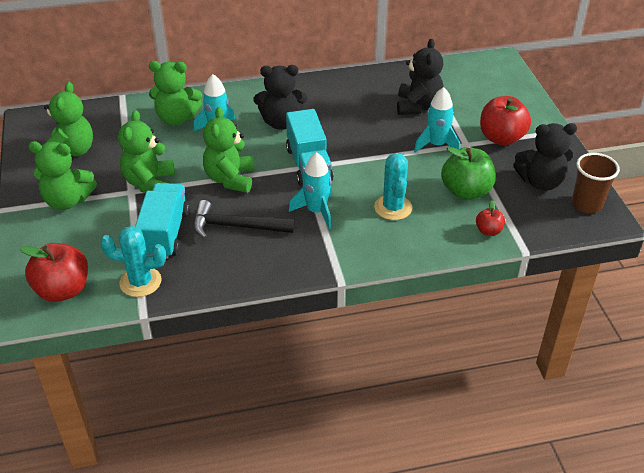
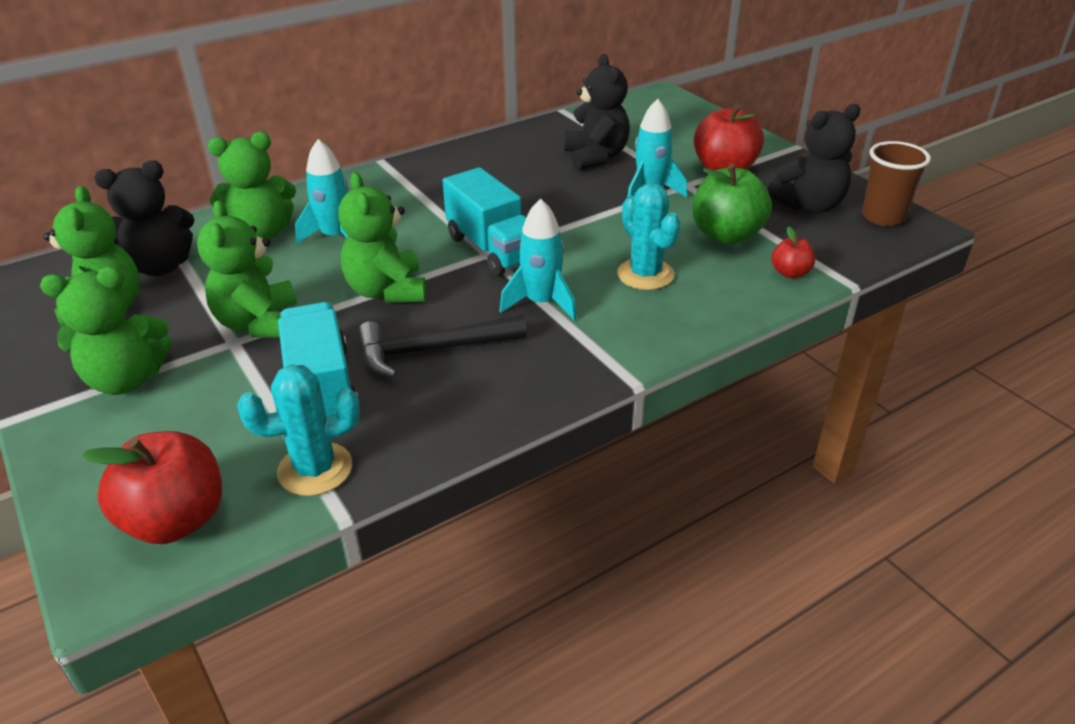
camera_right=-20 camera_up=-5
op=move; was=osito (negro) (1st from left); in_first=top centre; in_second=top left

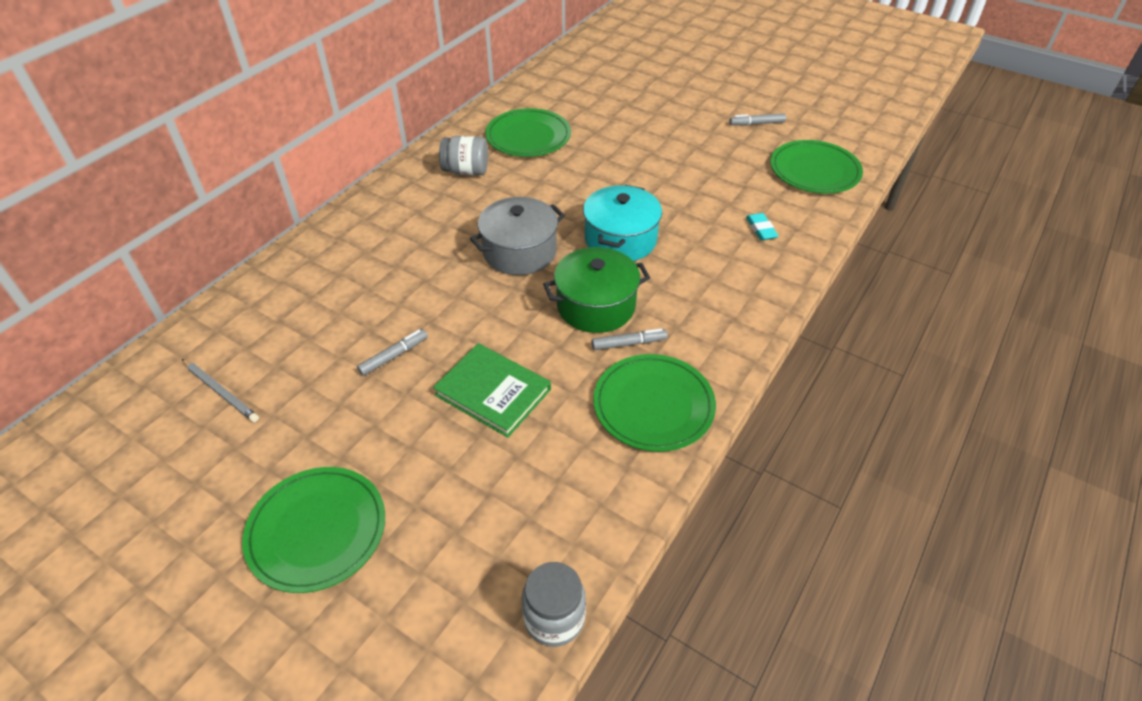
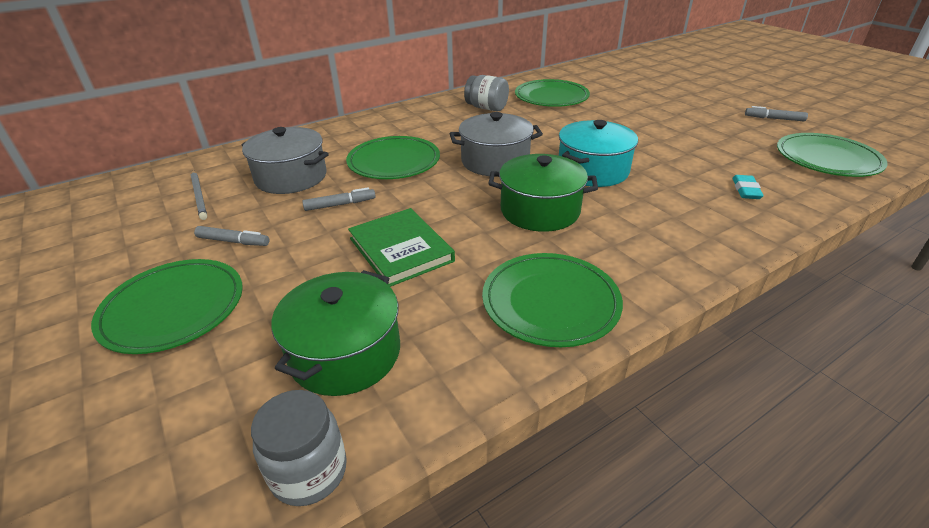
camera_right=25 camera_up=-10
op=move; was=rotulador (gris) (2nd from left in the first image); now=rotulador (gris) (1st from left); in_first=centre; in_second=middle left
op=insert; now=olla (gris) (1st from left); in_second=top left
op=insert; now=olla (verde) (1st from left); in_second=centre
op=insert; now=plato (verde) (2nd from left); in_second=top centre

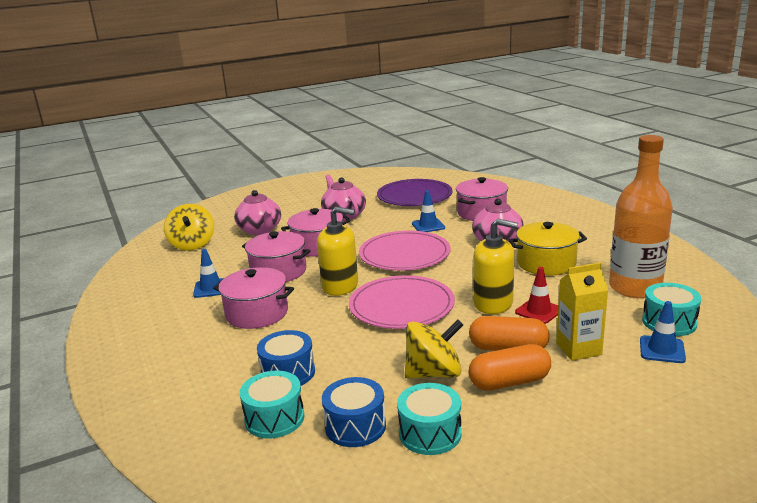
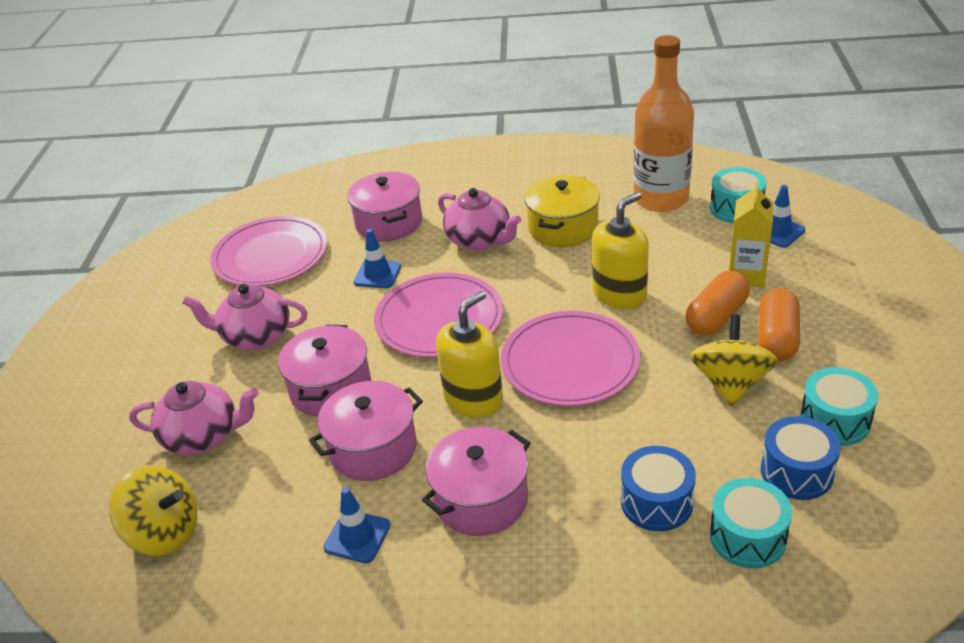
camera_right=-60 camera_up=15
op=recolor; was=plato (morado); now=plato (rosa) (1st from left); in_first=centre; in_second=middle left
op=delete; was=cono de tráfico (rojo); in_first=middle right

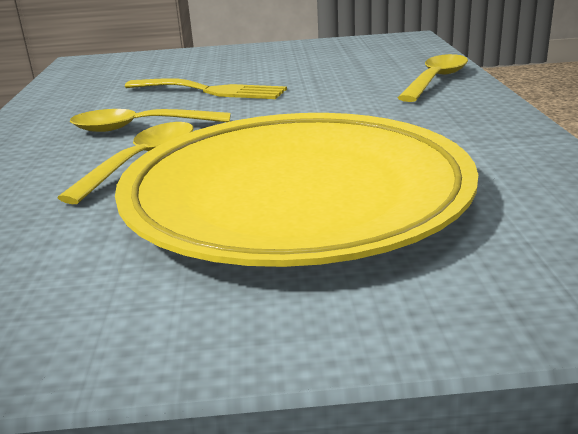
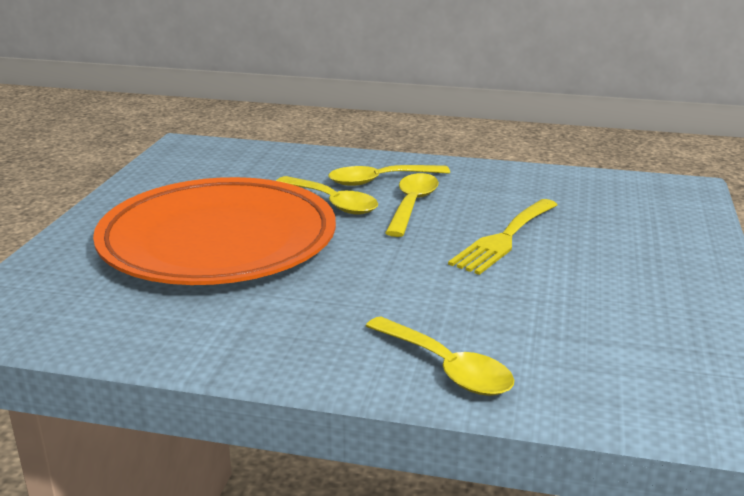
camera_right=105 camera_up=0
op=recolor; was=plato (amarillo); now=plato (naranja); in_first=centre; in_second=middle left
op=insert; now=cuchara (amarillo) (2nd from left); in_second=centre

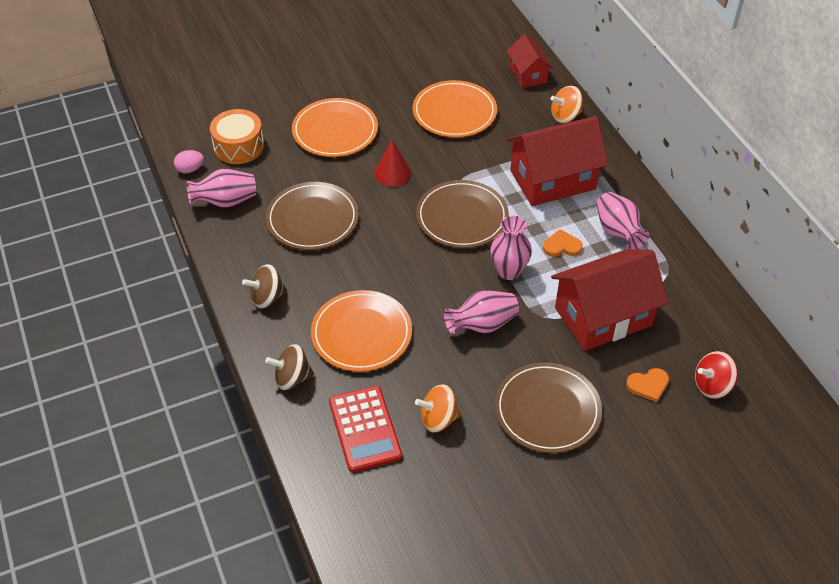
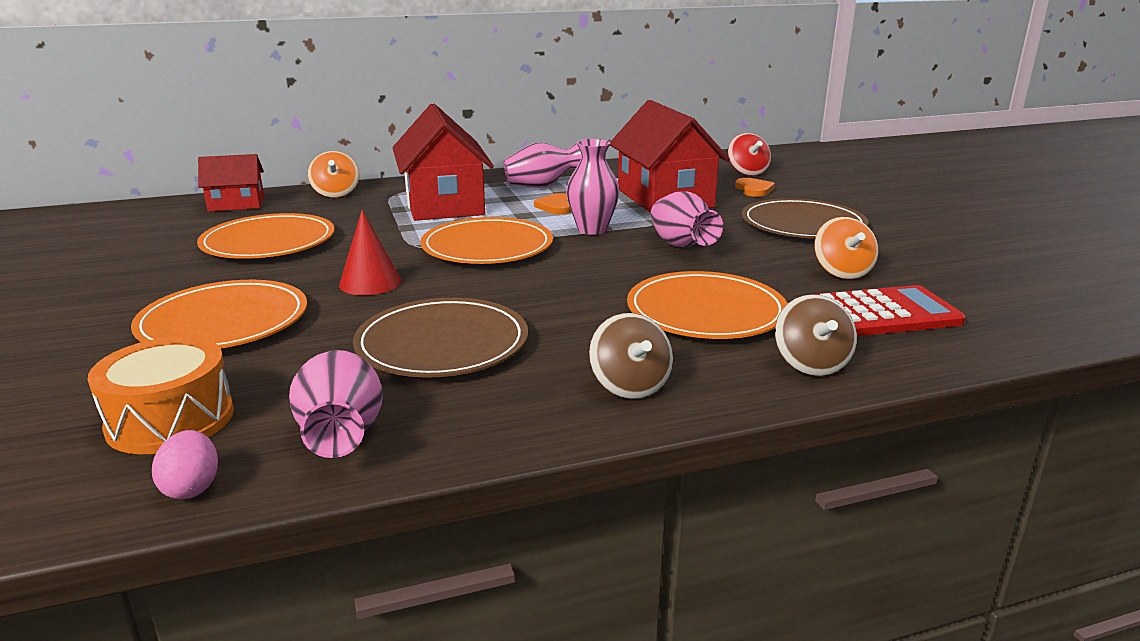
camera_right=-85 camera_up=-25
op=recolor; was=plato (marrón) (2nd from left); now=plato (naranja) (3rd from left); in_first=centre; in_second=centre

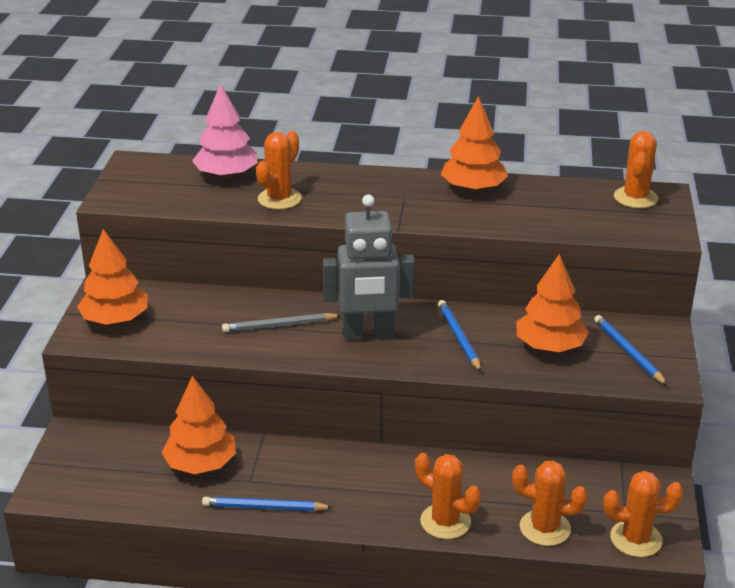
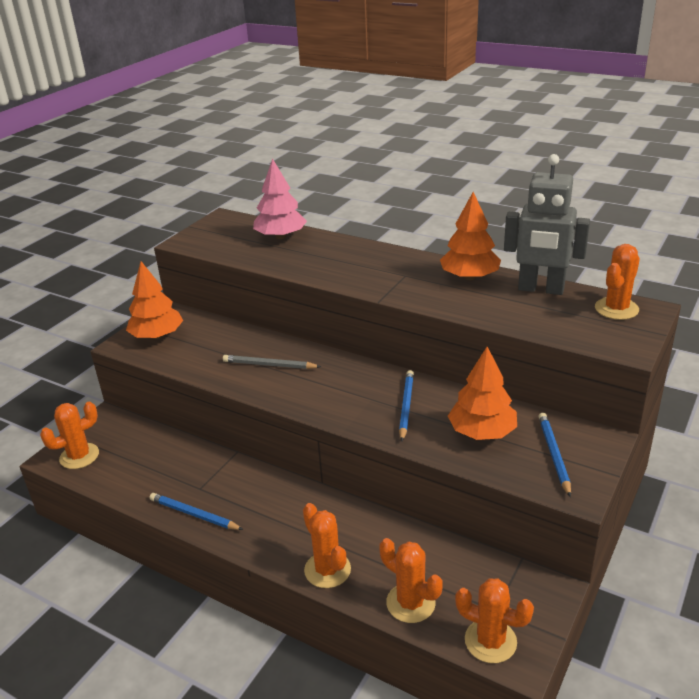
camera_right=25 camera_up=0
op=delete; was=árbol (naranja) (2nd from left); in_first=bottom left
op=move; was=cactus (naranja) (1st from left); in_first=top centre; in_second=middle left
op=move; was=robot (gris); in_first=centre; in_second=top right

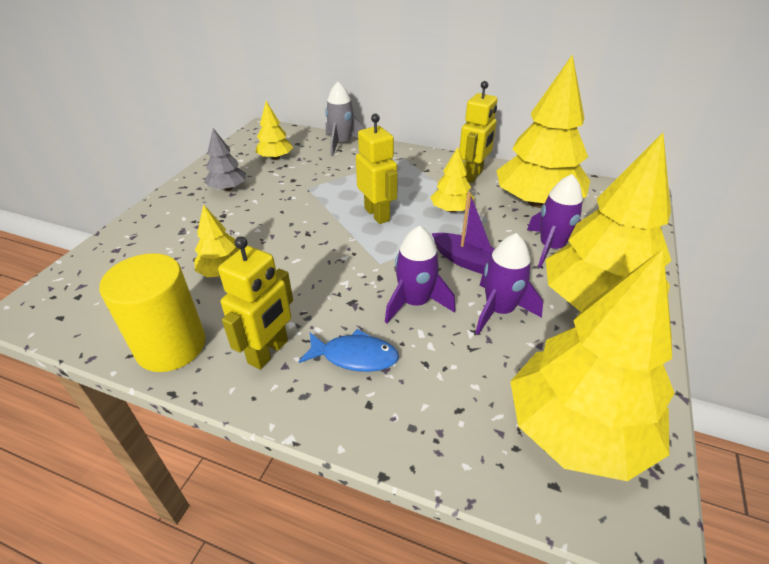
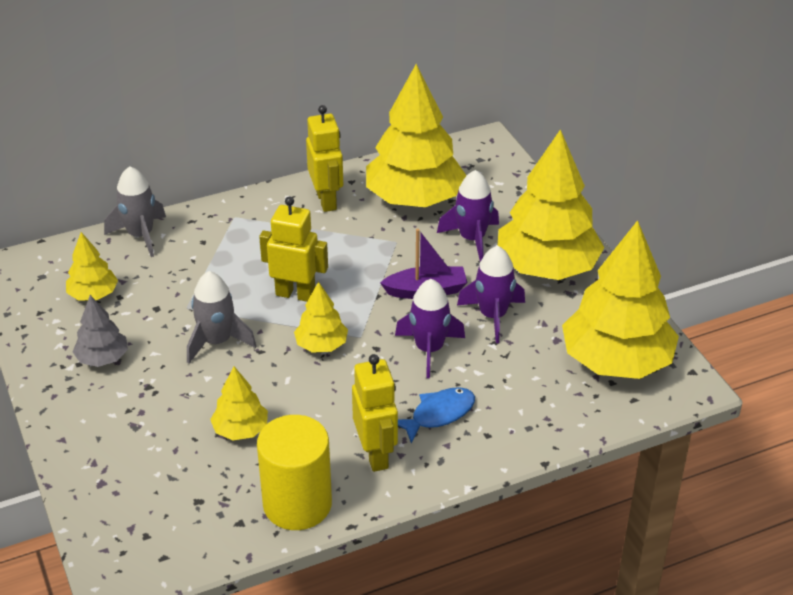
camera_right=-45 camera_up=0
op=move; was=árbol (amarillo) (3rd from left); in_first=top centre; in_second=centre
op=insert; now=cohete (gris) (2nd from left); in_second=middle left

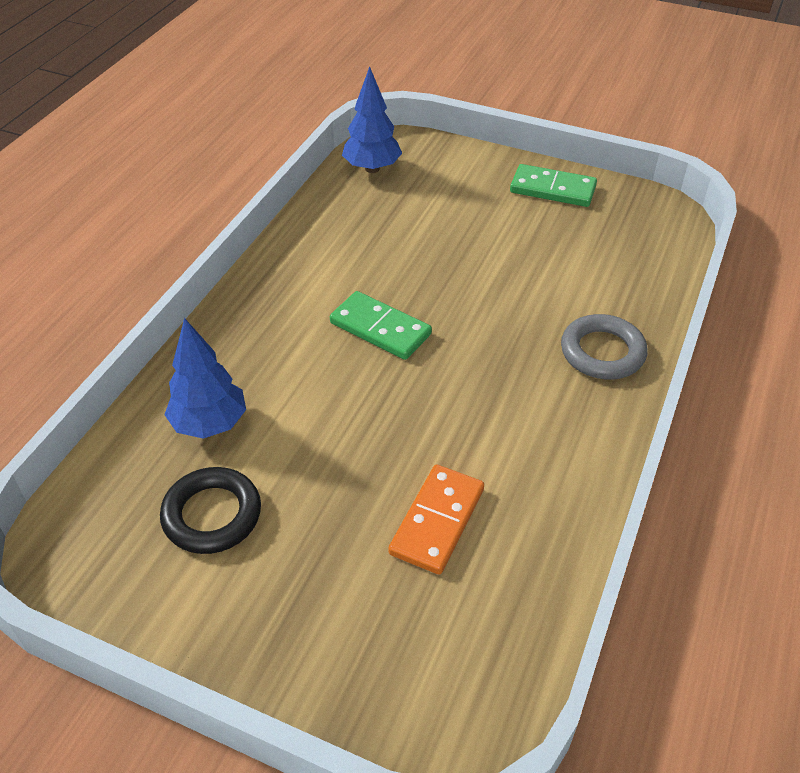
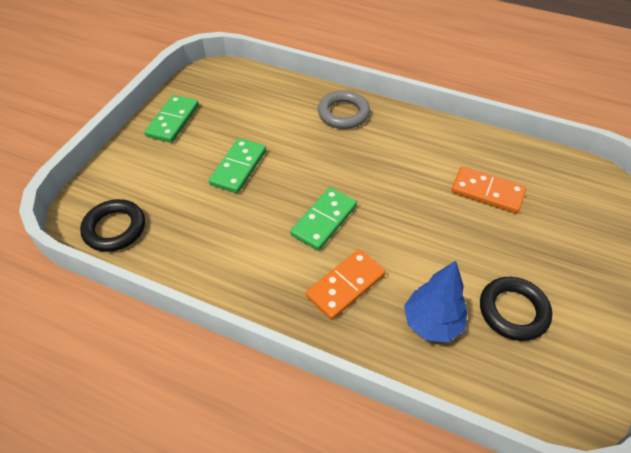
camera_right=-90 camera_up=5
op=replace; was=árbol (azul) (2nd from left); now=anillo (negro) (1st from left); in_first=top centre; in_second=middle left
op=insert; now=ficha de dominó (verde) (2nd from left); in_second=centre
op=insert; now=ficha de dominó (naranja) (1st from left); in_second=centre

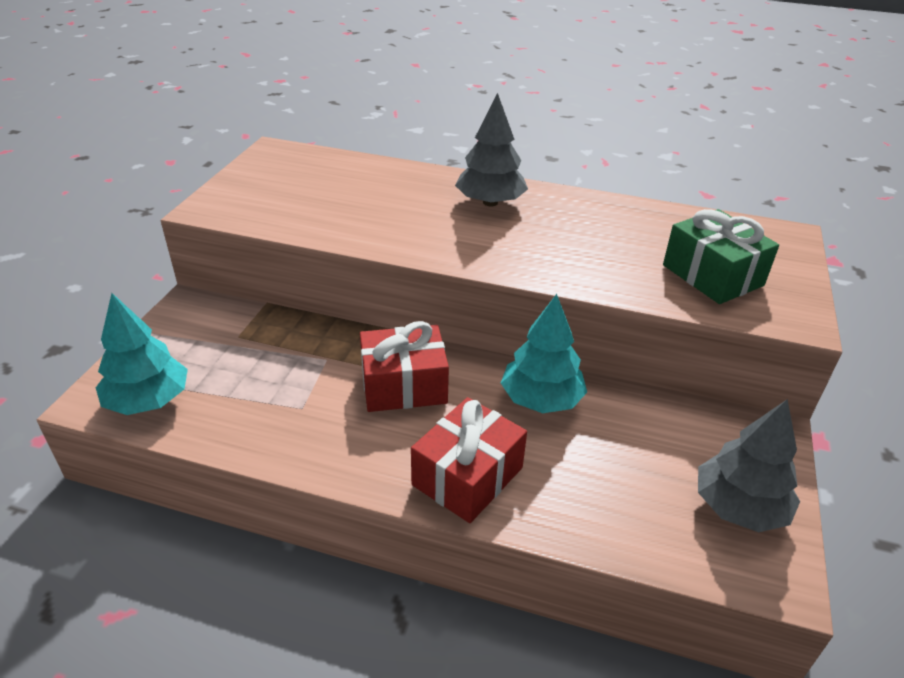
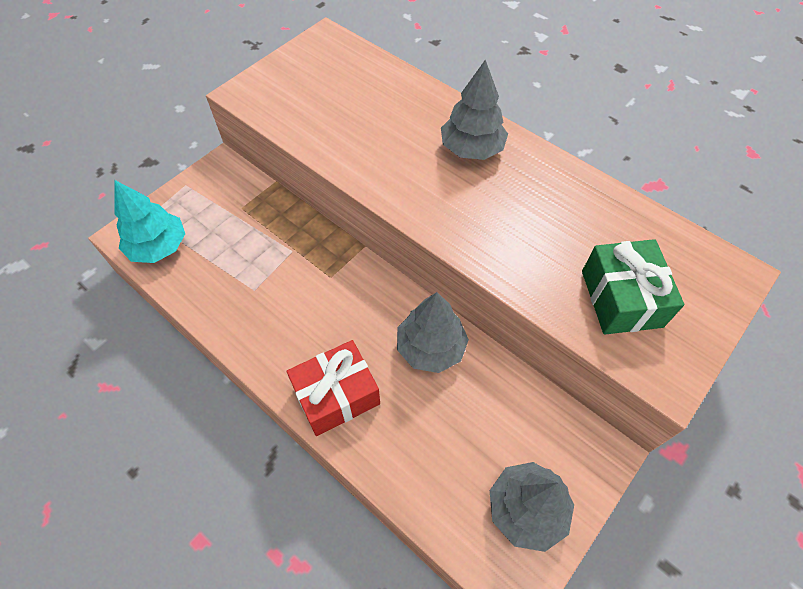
camera_right=25 camera_up=20
op=delete; was=regalo (rojo) (1st from left); in_first=centre
op=recolor; was=árbol (turquesa) (2nd from left); now=árbol (gris) (1st from left); in_first=centre; in_second=centre

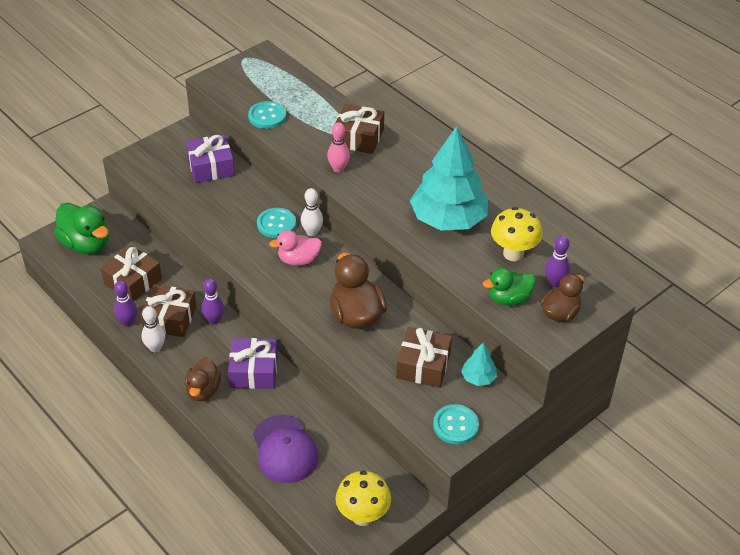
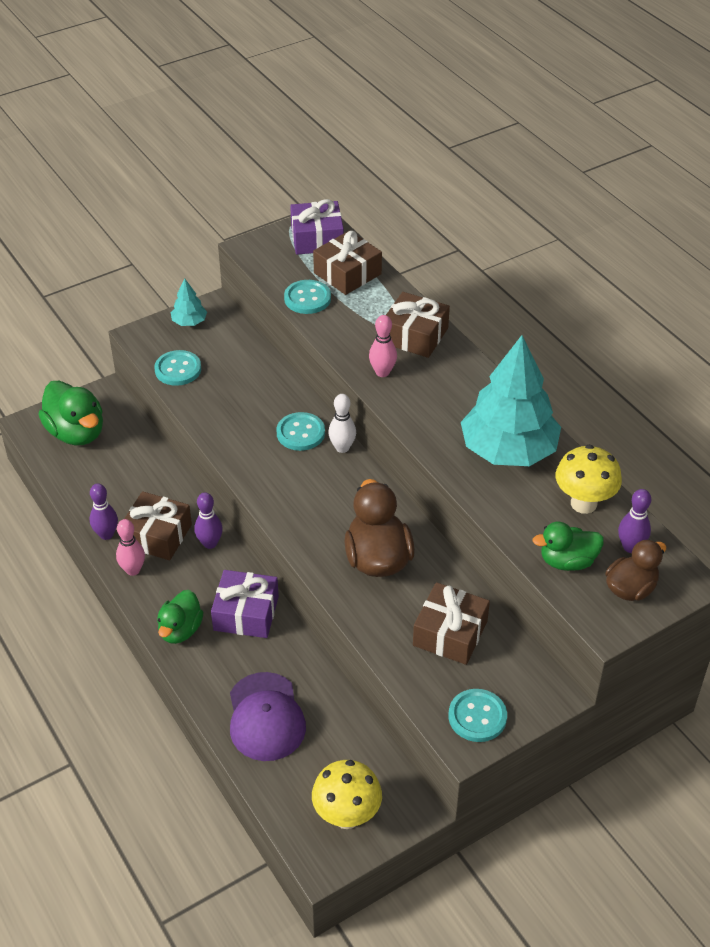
camera_right=10 camera_up=0
op=move; was=regalo (marrón) (1st from left in the first image); now=regalo (marrón) (2nd from left); in_first=middle left; in_second=top centre
op=recolor; was=bolo (blanco) (1st from left); now=bolo (rosa) (1st from left); in_first=middle left; in_second=middle left
op=recolor; was=pato (marrón) (1st from left); now=pato (verde) (2nd from left); in_first=bottom left; in_second=middle left
op=move; was=regalo (morado) (1st from left in the first image); now=regalo (morado) (2nd from left); in_first=top left; in_second=top centre
op=delete; was=pato (rosa); in_first=centre
op=move; was=árbol (turquesa) (2nd from left in the first image); now=árbol (turquesa) (1st from left); in_first=centre; in_second=top left
op=insert; now=botón (turquesa) (1st from left); in_second=middle left

